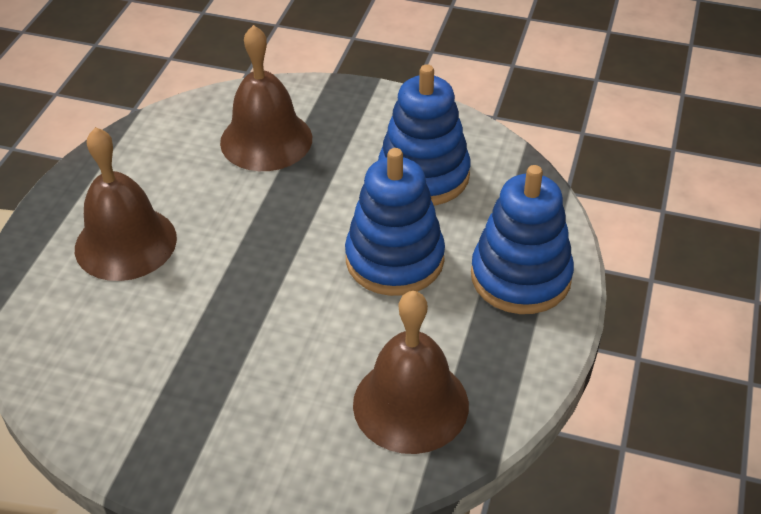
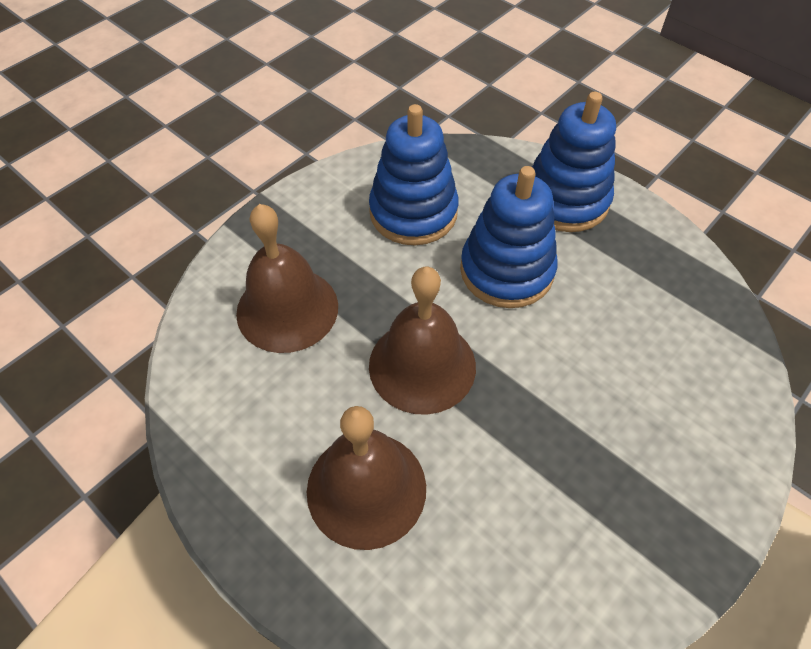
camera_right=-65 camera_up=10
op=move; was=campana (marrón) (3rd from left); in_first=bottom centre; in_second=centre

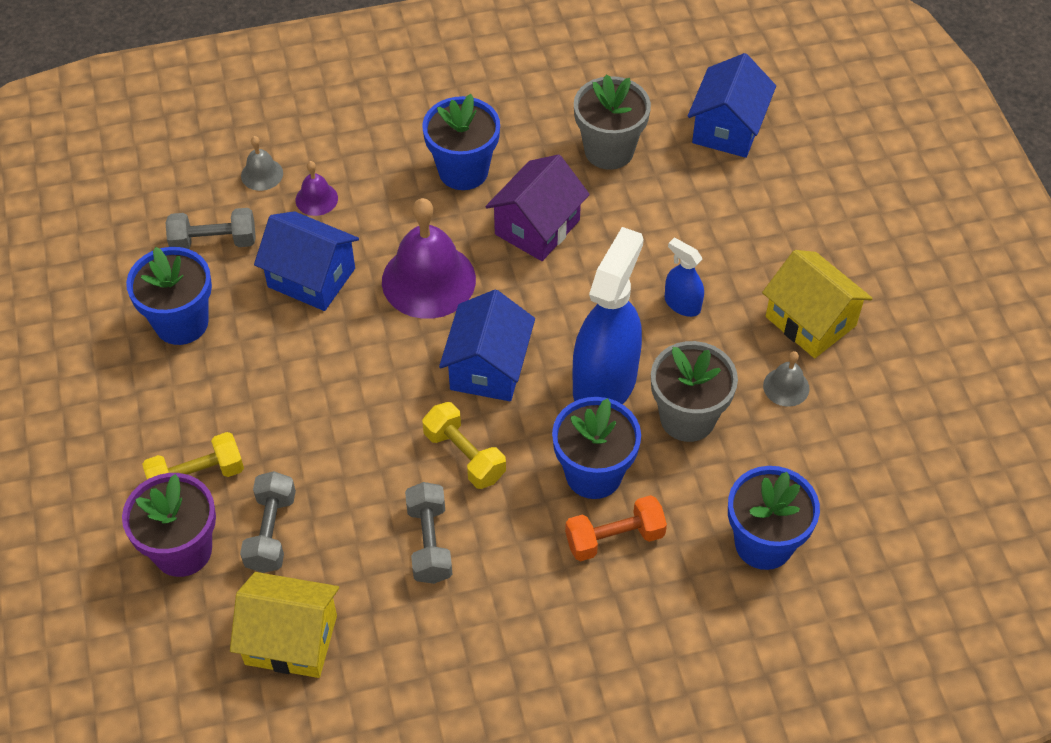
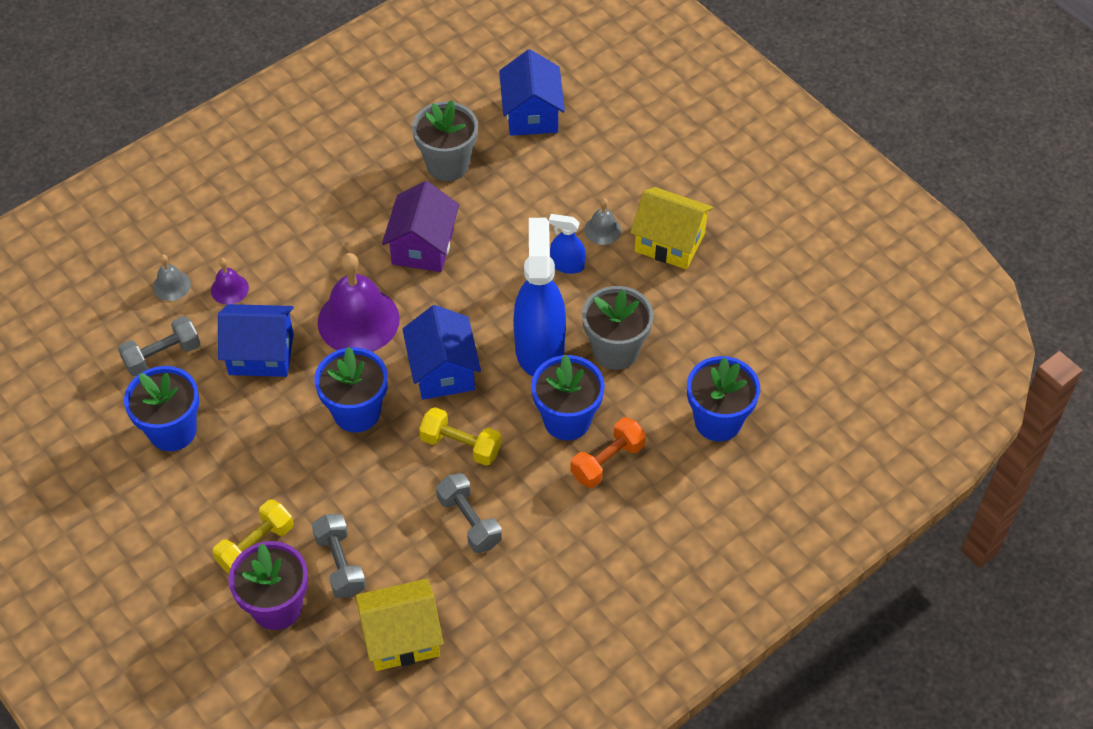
camera_right=-25 camera_up=0
op=move; was=maceta (azul) (2nd from left); in_first=top centre; in_second=middle left
op=move; was=campana (gris) (2nd from left); in_first=middle right; in_second=top centre

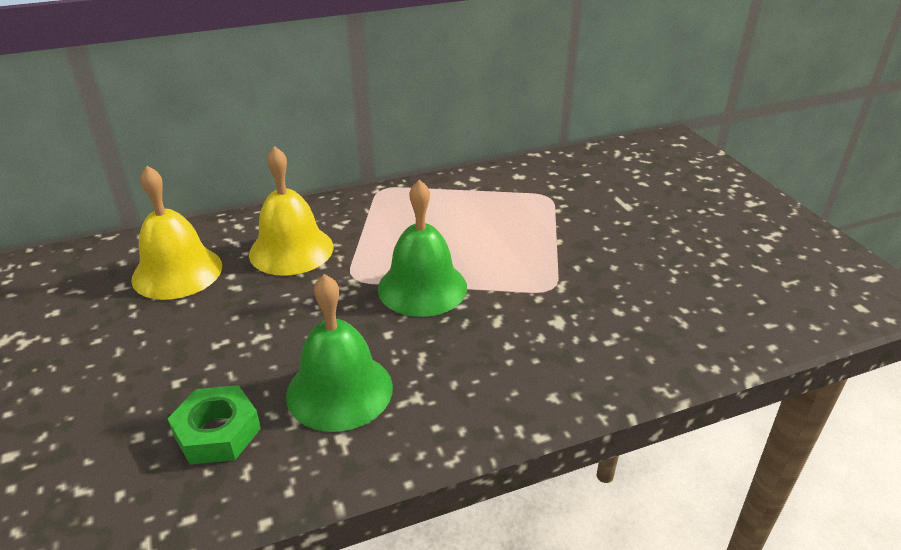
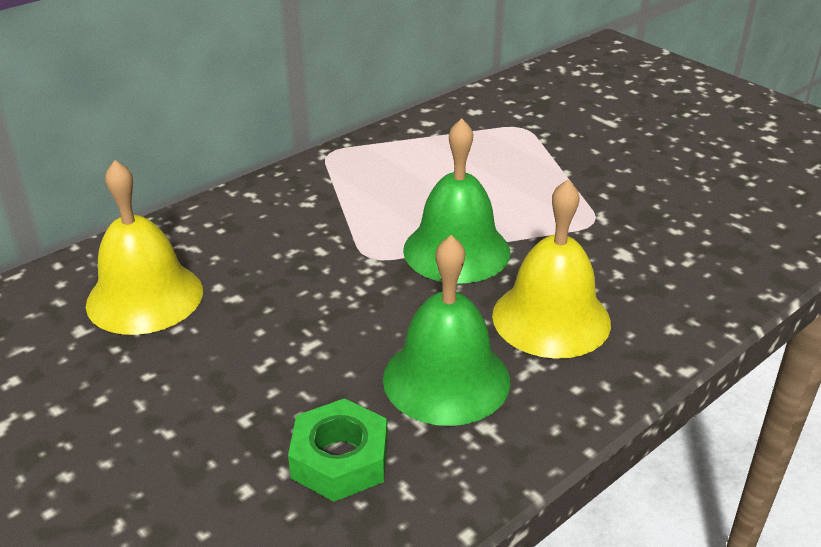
camera_right=-20 camera_up=0
op=move; was=campana (amarillo) (2nd from left); in_first=middle left; in_second=middle right

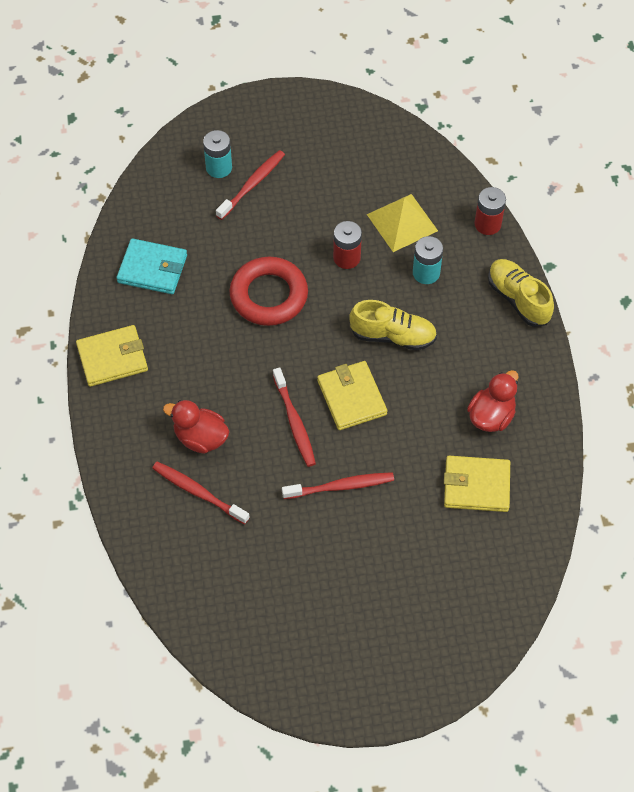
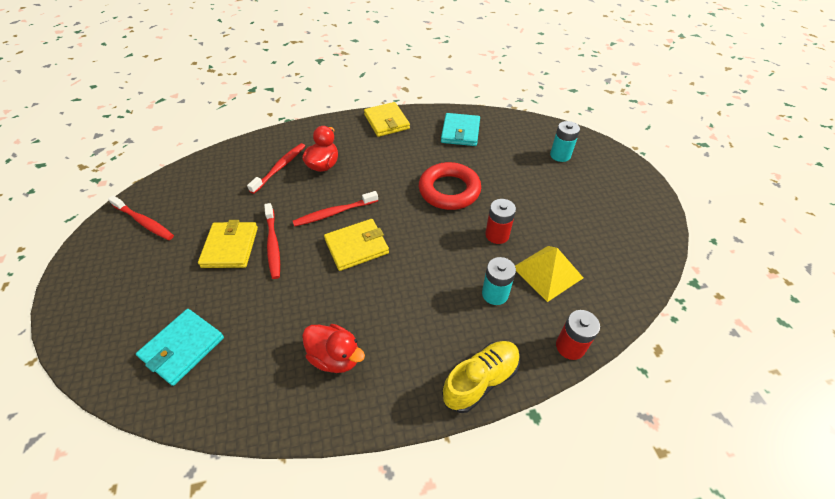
camera_right=85 camera_up=-10
op=move; was=cepillo de dientes (rojo) (2nd from left in the first image); now=cepillo de dientes (rojo) (1st from left); in_first=top centre; in_second=middle left
op=delete; was=zapato (amarillo) (1st from left); in_first=centre
op=move; was=cartera (amarillo) (3rd from left in the first image); now=cartera (amarillo) (1st from left); in_first=middle right; in_second=middle left
op=insert; now=cartera (turquesa) (1st from left); in_second=bottom left

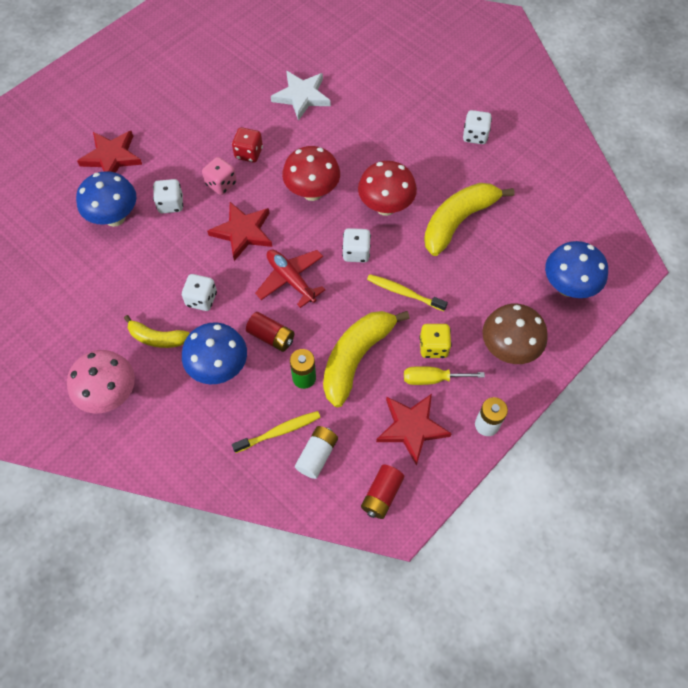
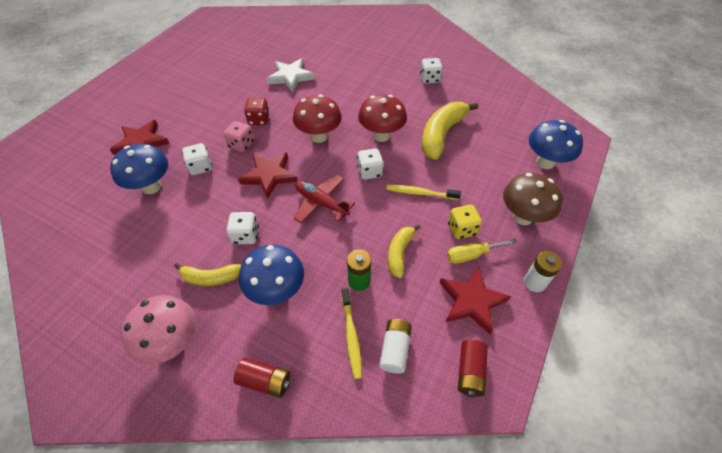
camera_right=-15 camera_up=-10
op=rotate; was=cepillo de dientes (amarillo) (1st from left); in_first=centre; in_second=bottom centre; clockwise=120
op=move; was=pila (rojo) (1st from left); in_first=centre; in_second=bottom centre
op=resize; was=plátano (amarillo) (2nd from left); in_first=centre; in_second=centre; ratio=0.57

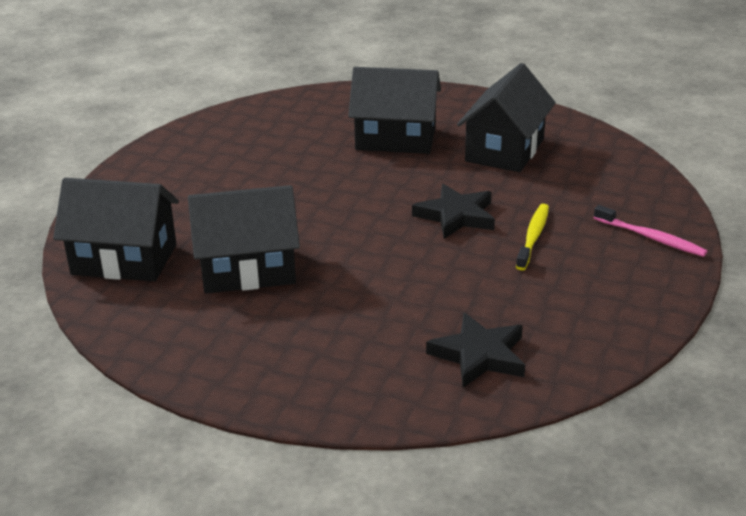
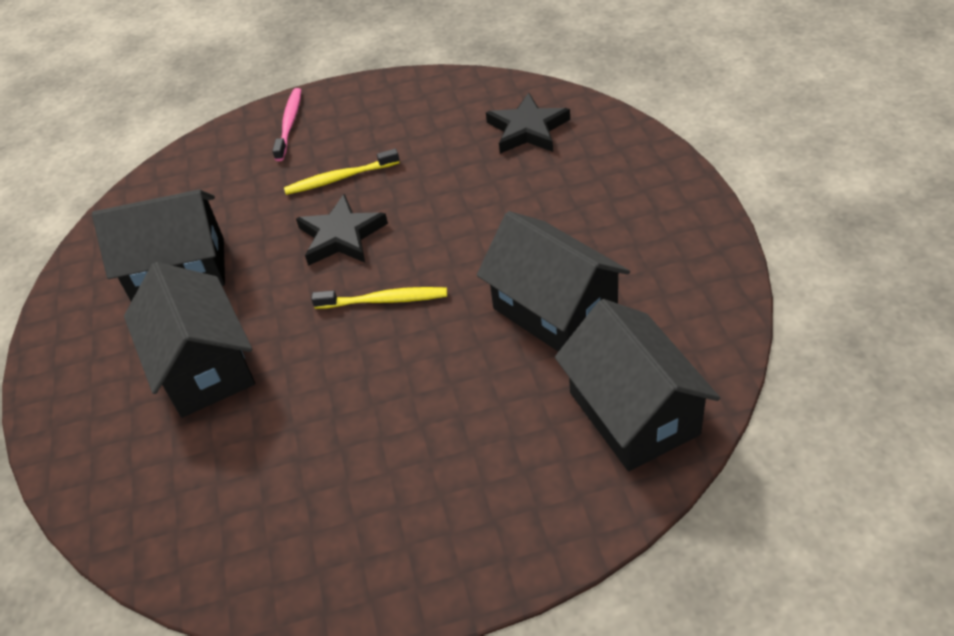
camera_right=-120 camera_up=15
op=insert; now=cepillo de dientes (amarillo) (2nd from left); in_second=centre

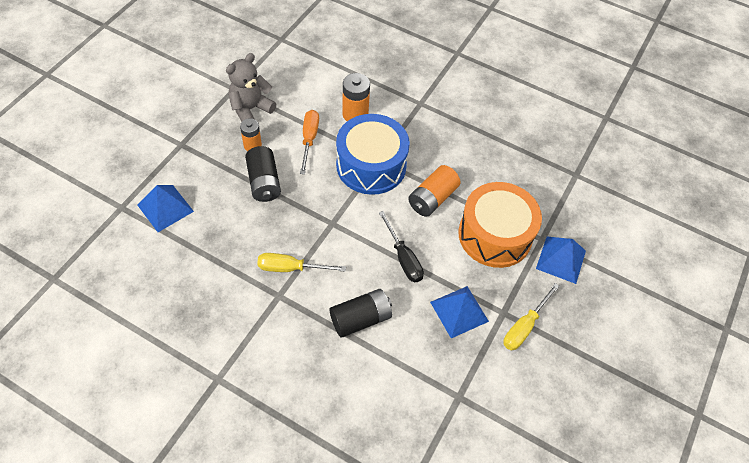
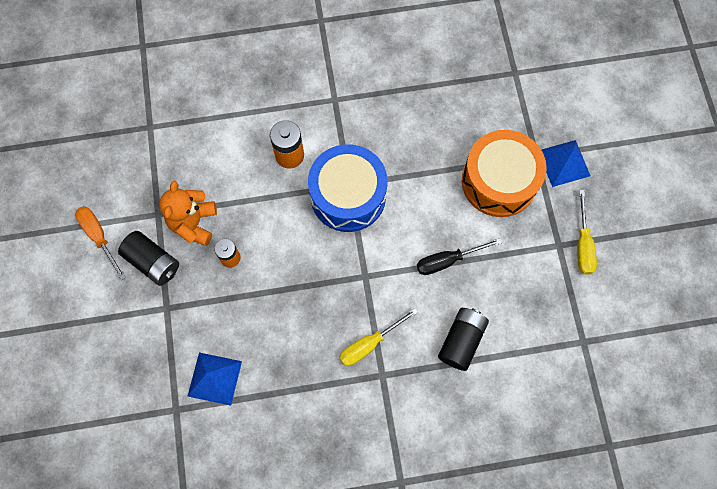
camera_right=-35 camera_up=15
op=recolor; was=osito (gris); now=osito (naranja); in_first=top centre; in_second=middle left
op=move; was=pila (negro) (1st from left); in_first=centre; in_second=middle left
op=move; was=destornillador (naranja); in_first=top centre; in_second=middle left
op=rotate; was=destornillador (negro); in_first=centre; in_second=centre; clockwise=135
op=delete; was=pila (naranja) (3rd from left); in_first=centre
op=delete; was=pirámide (azul) (2nd from left); in_first=bottom centre

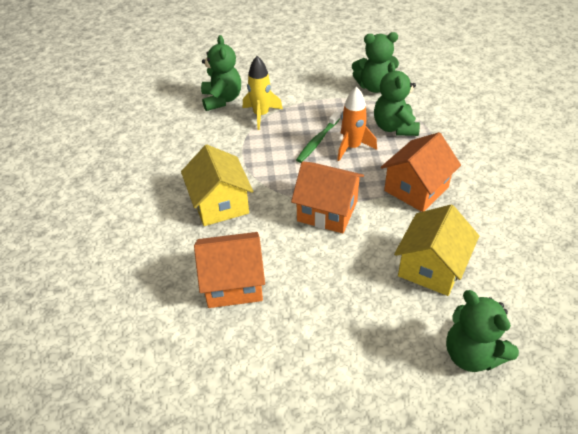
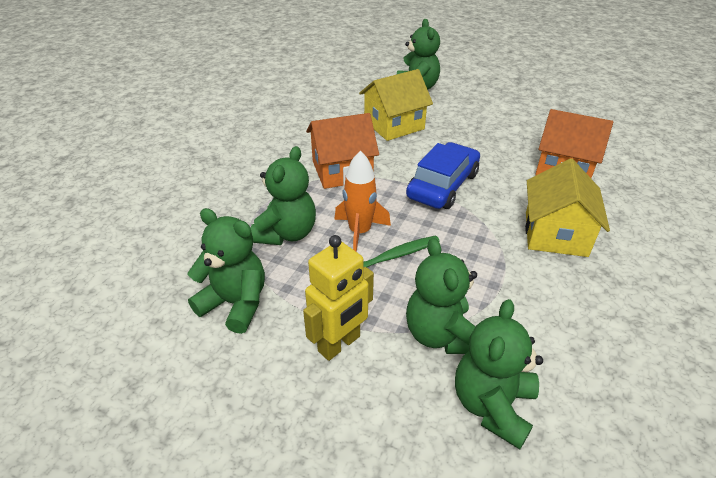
camera_right=-150 camera_up=-5
op=replace; was=cohete (amarillo); now=osito (verde) (4th from left); in_first=top centre; in_second=centre
op=replace; was=casa (naranja) (2nd from left); now=coche (azul); in_first=centre; in_second=centre
op=insert; now=robot (amarillo); in_second=centre

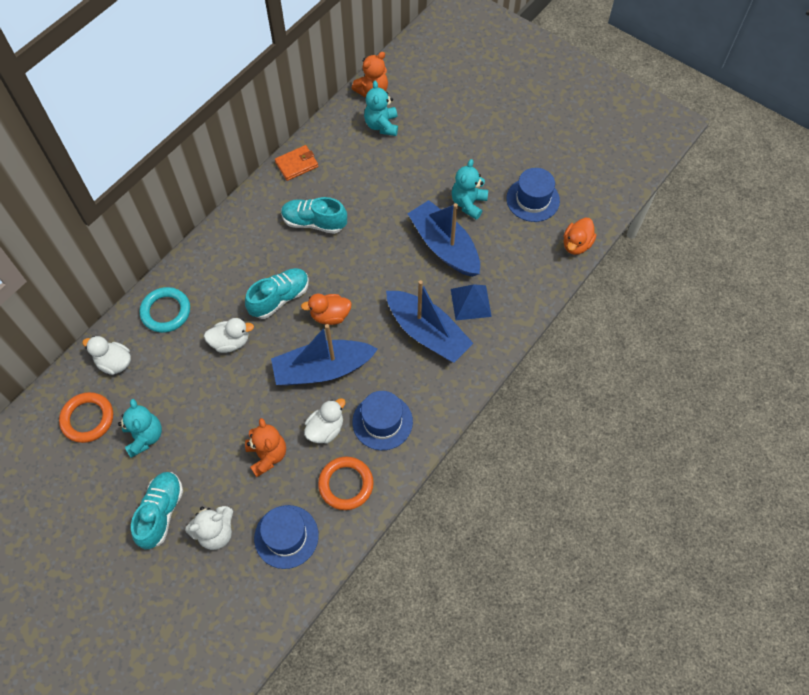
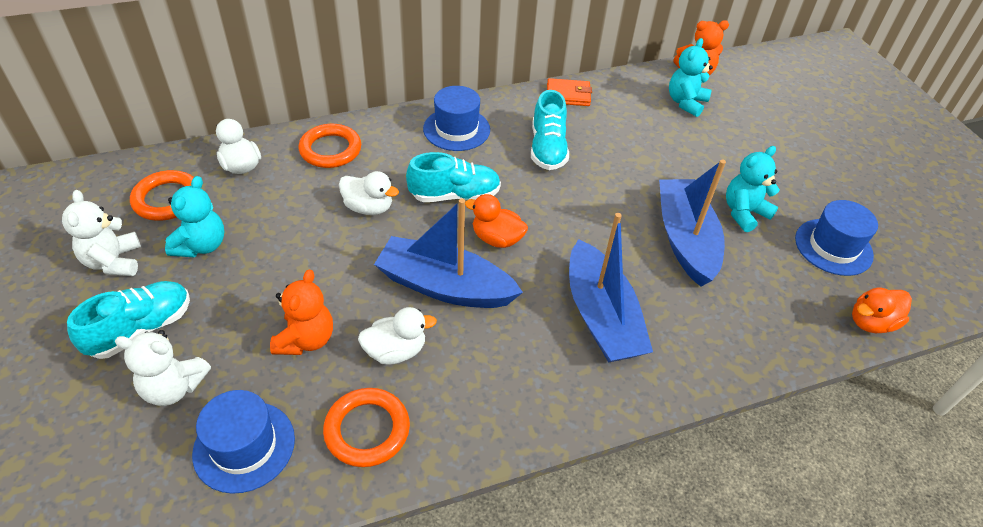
camera_right=30 camera_up=-15
op=recolor; was=anillo (turquesa); now=anillo (naranja) (2nd from left); in_first=middle left; in_second=top centre
op=rotate; was=zapato (turquesa) (3rd from left); in_first=top centre; in_second=top centre; clockwise=-135
op=move; was=sombrero (azul) (2nd from left); in_first=centre; in_second=top centre
op=delete; was=pirámide (azul); in_first=centre
op=insert; now=osito (blanco) (1st from left); in_second=middle left

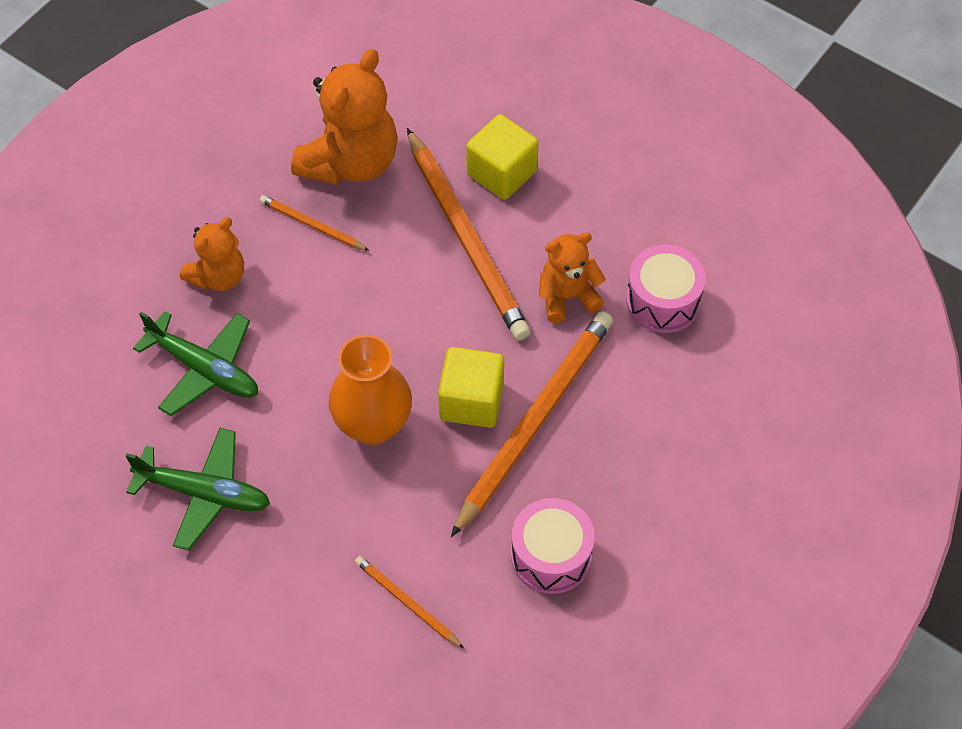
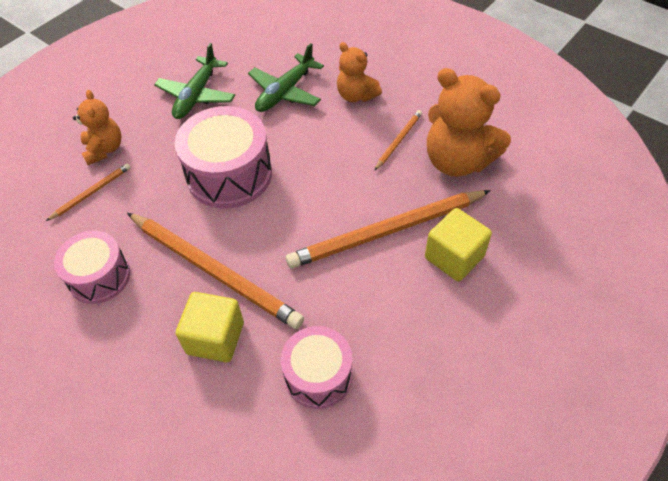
camera_right=95 camera_up=-5
op=replace; was=florero (naranja); now=tambor (rosa) (2nd from left); in_first=centre; in_second=top centre
op=move; was=cubo (amarillo) (1st from left); in_first=centre; in_second=bottom left
op=move; was=osito (naranja) (3rd from left in the first image); now=osito (naranja) (1st from left); in_first=centre; in_second=top left

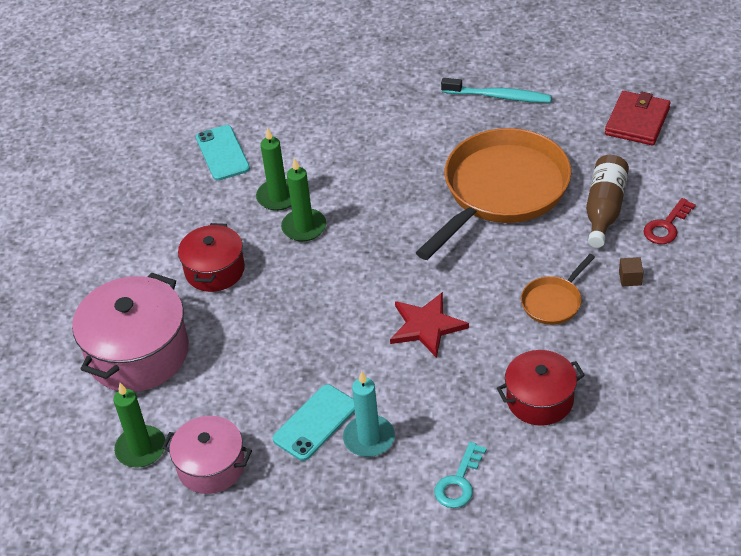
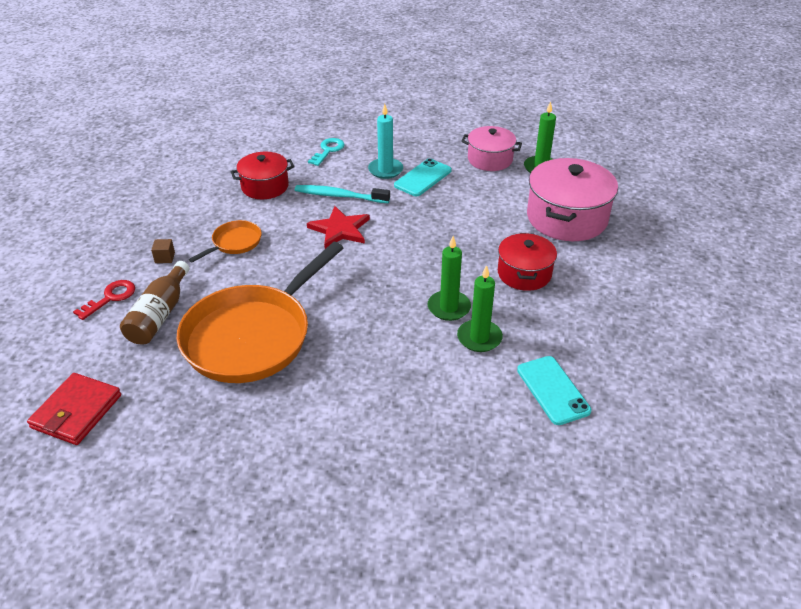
camera_right=175 camera_up=-5
op=move; was=cepillo de dientes (turquesa); in_first=top right; in_second=top centre

